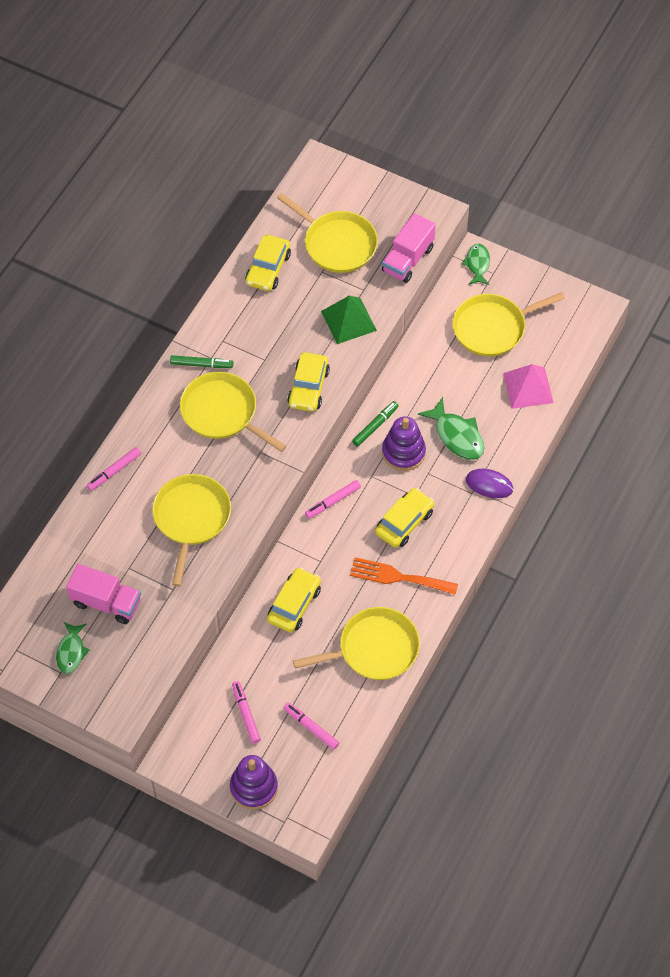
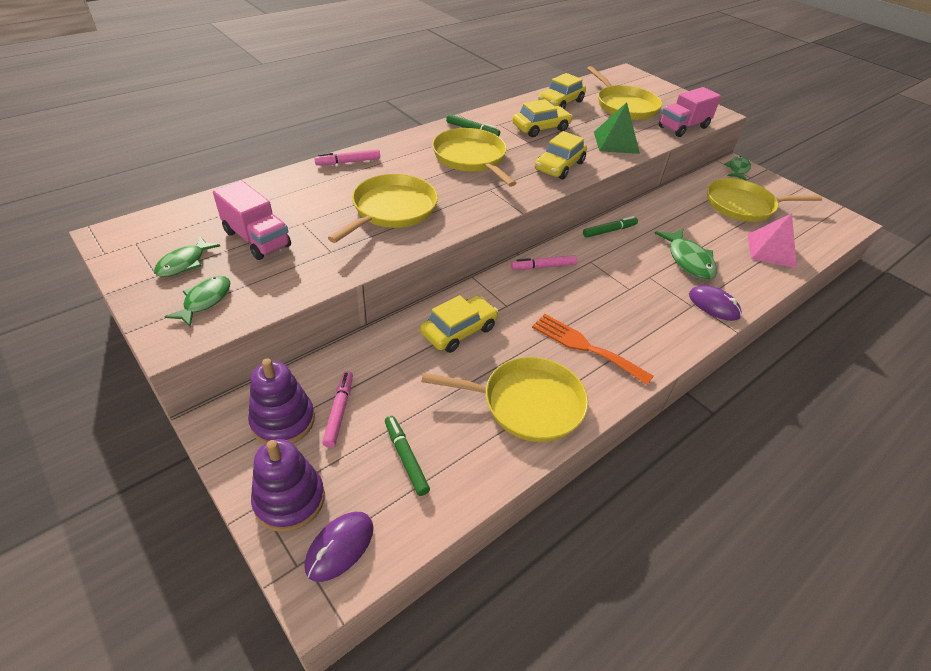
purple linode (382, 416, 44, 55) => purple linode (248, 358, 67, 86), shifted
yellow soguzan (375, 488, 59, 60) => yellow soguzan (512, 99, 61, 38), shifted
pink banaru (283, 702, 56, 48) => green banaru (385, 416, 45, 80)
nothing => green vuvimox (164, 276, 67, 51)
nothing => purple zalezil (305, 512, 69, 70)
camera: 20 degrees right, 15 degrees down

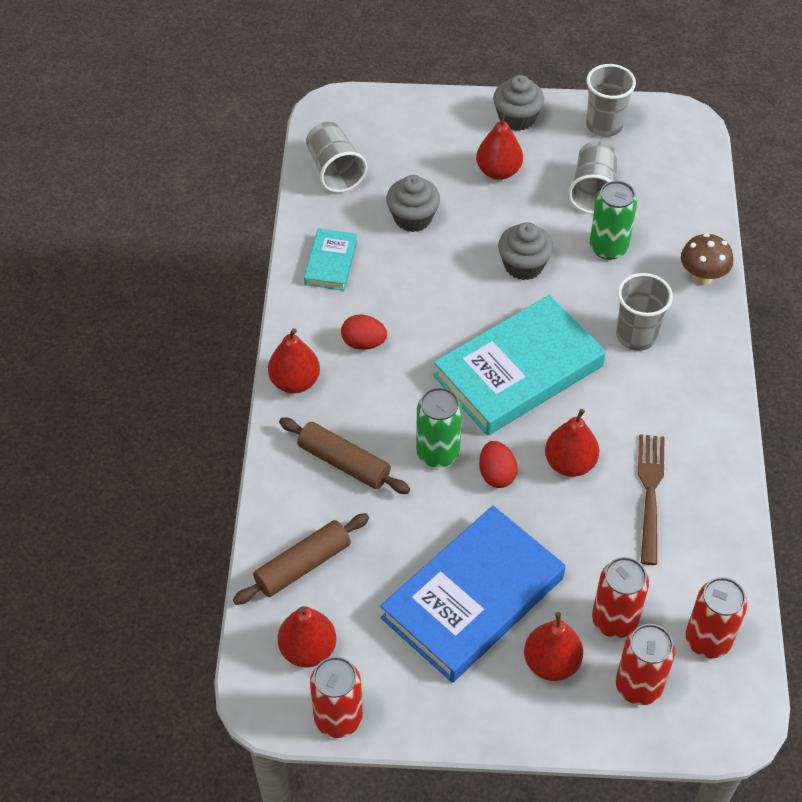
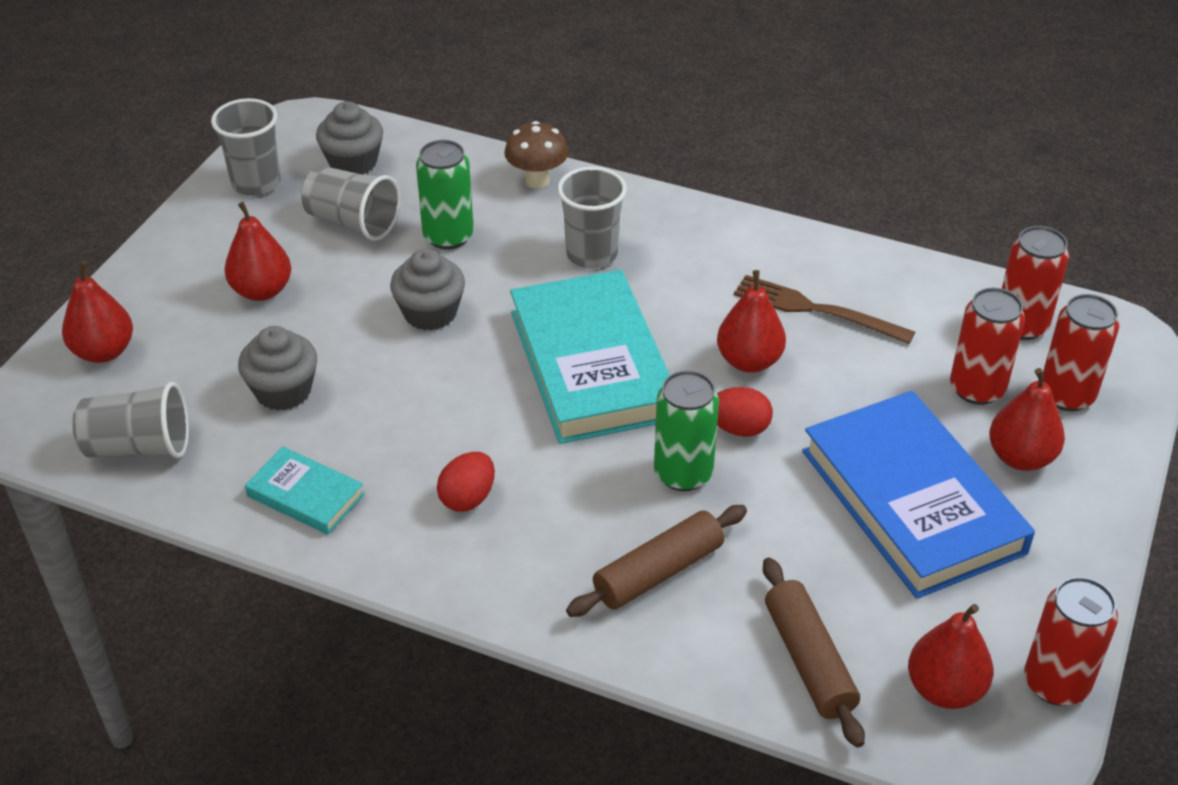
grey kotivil (493, 75, 51, 56) => grey kotivil (316, 101, 67, 74), shifted
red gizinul (268, 328, 52, 65) => red gizinul (62, 261, 71, 102), shifted
camera: 70 degrees left, 10 degrees down

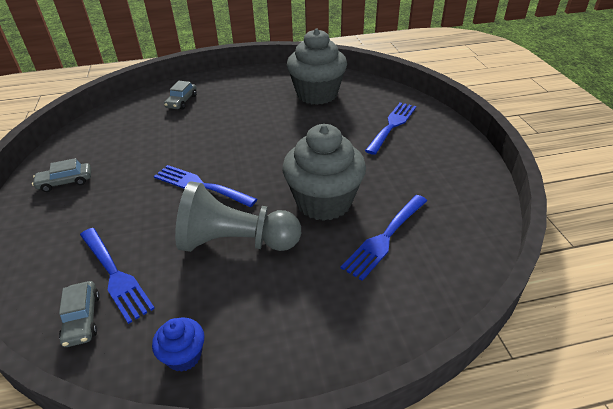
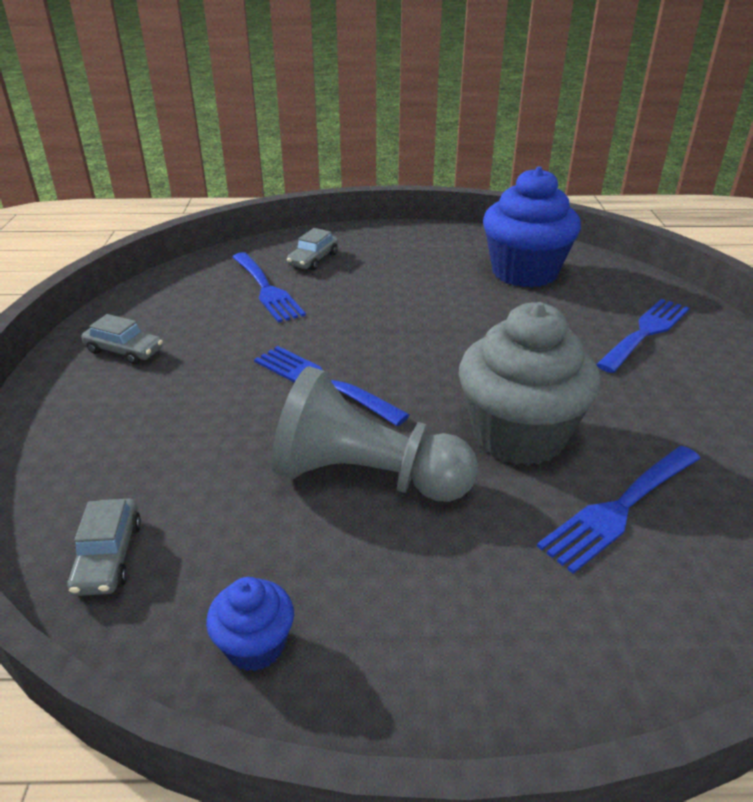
grey kotivil (287, 28, 60, 77) => blue kotivil (483, 167, 98, 121)
grey soguzan (32, 158, 59, 34) => grey soguzan (82, 314, 81, 50), 150 degrees counterclockwise
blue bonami (80, 228, 75, 96) => blue bonami (232, 252, 74, 71), shifted
camera: 10 degrees right, 5 degrees down

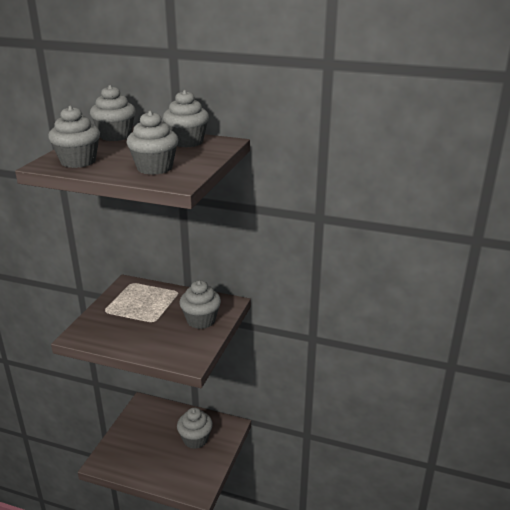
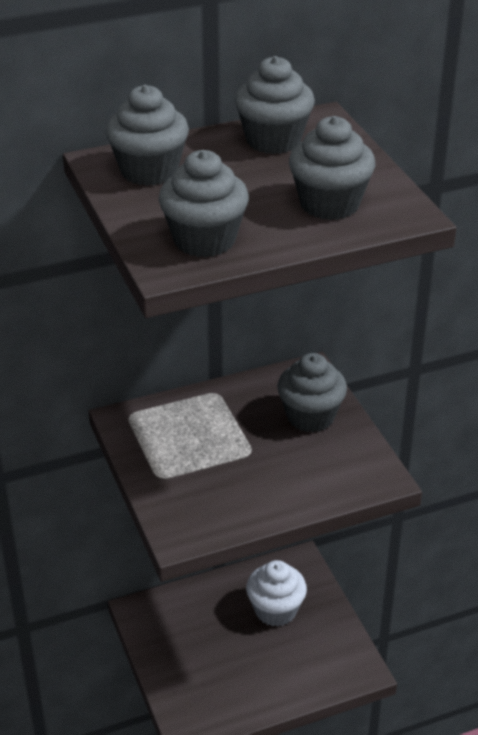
grey kotivil (177, 408, 36, 41) => white kotivil (246, 560, 61, 67)
camera: 40 degrees left, 10 degrees up

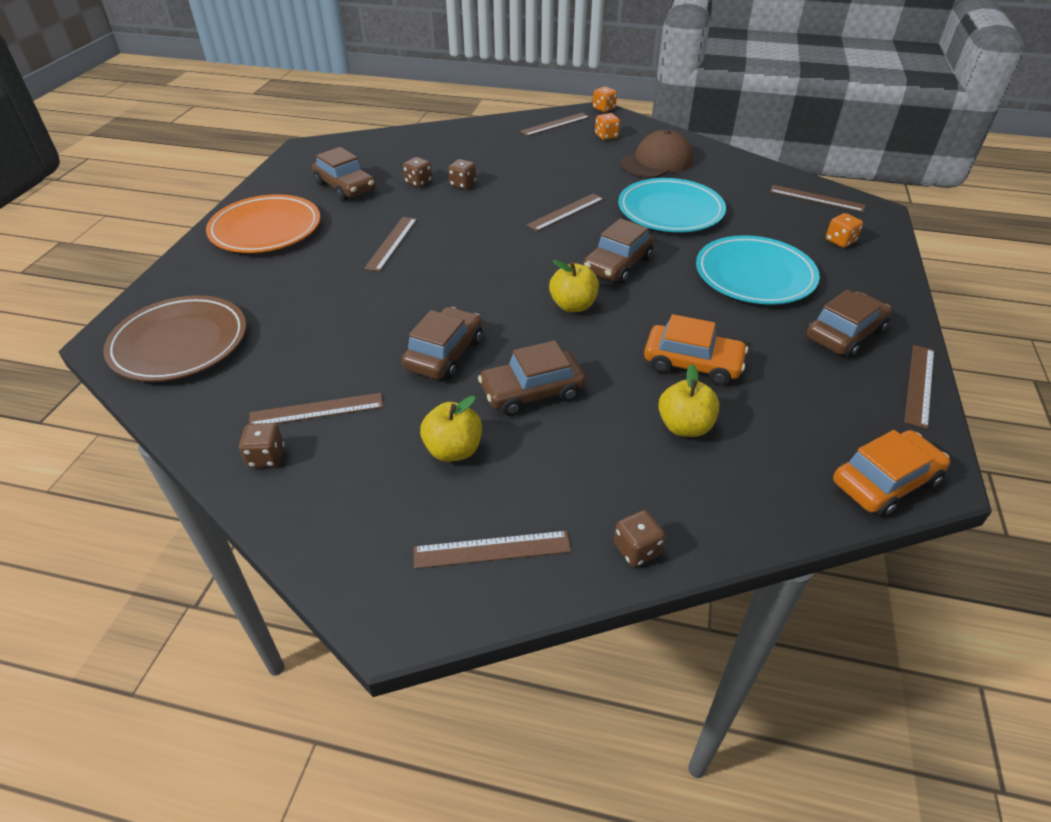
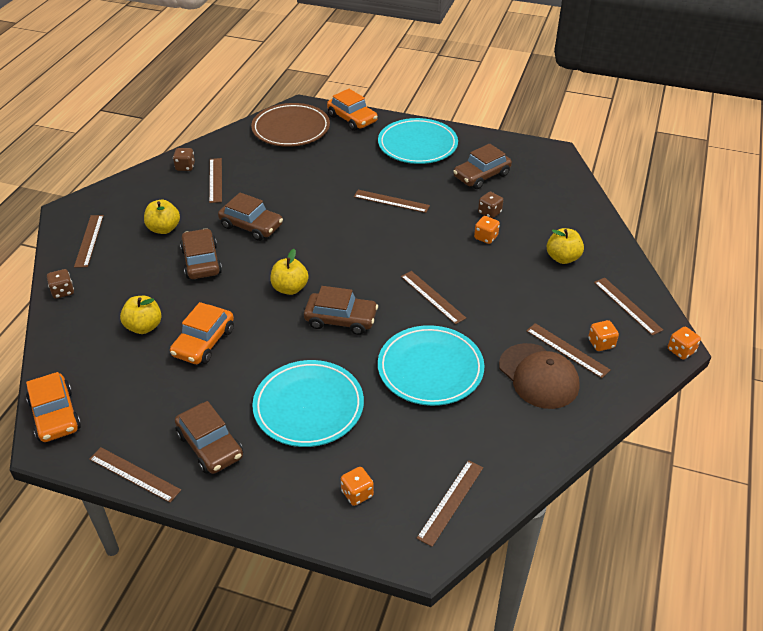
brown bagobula (448, 159, 28, 30) => orange bagobula (474, 216, 26, 28)
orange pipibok (206, 194, 114, 59) => turquoise pipibok (378, 118, 80, 46)
brown soguzan (583, 218, 71, 66) => brown soguzan (304, 286, 74, 49), 150 degrees clockwise
nothing => orange soguzan (327, 89, 51, 42)
nothing => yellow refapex (547, 228, 37, 36)
nothing => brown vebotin (526, 323, 84, 55)
camera: 95 degrees right, 0 degrees up

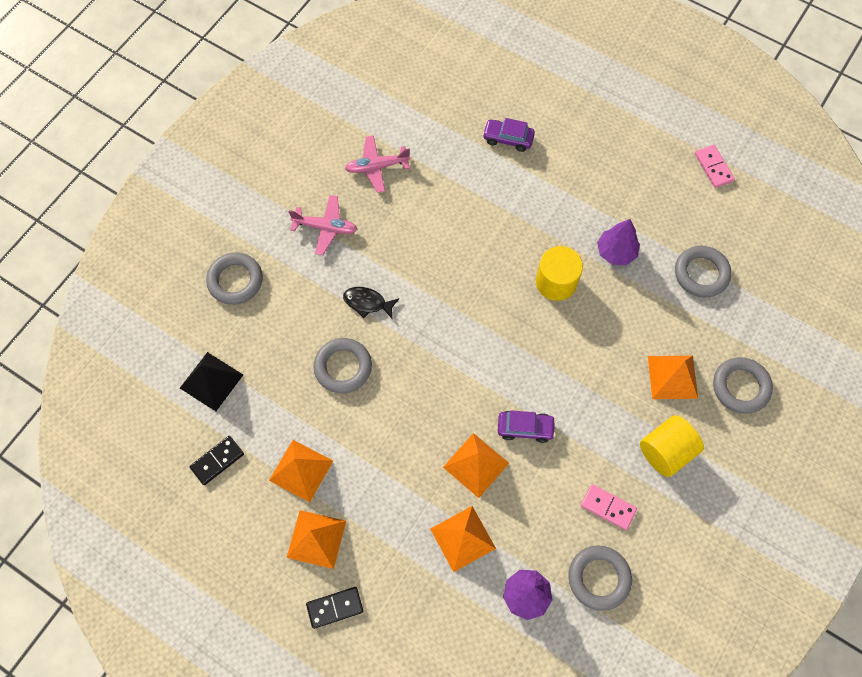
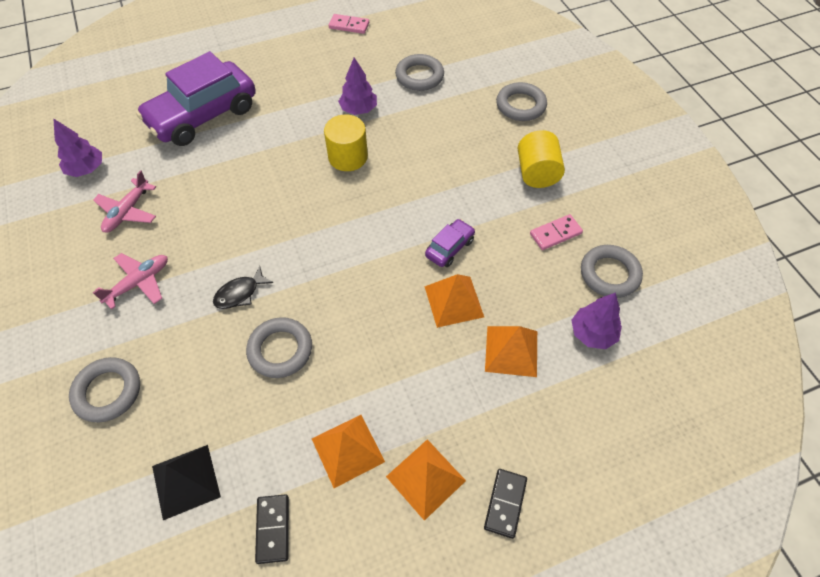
purple soguzan (482, 118, 53, 34) => purple soguzan (136, 51, 120, 95), x2.28
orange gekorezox (648, 356, 50, 43) => nothing
nothing => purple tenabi (53, 118, 49, 59)
camera: 55 degrees left, 10 degrees down

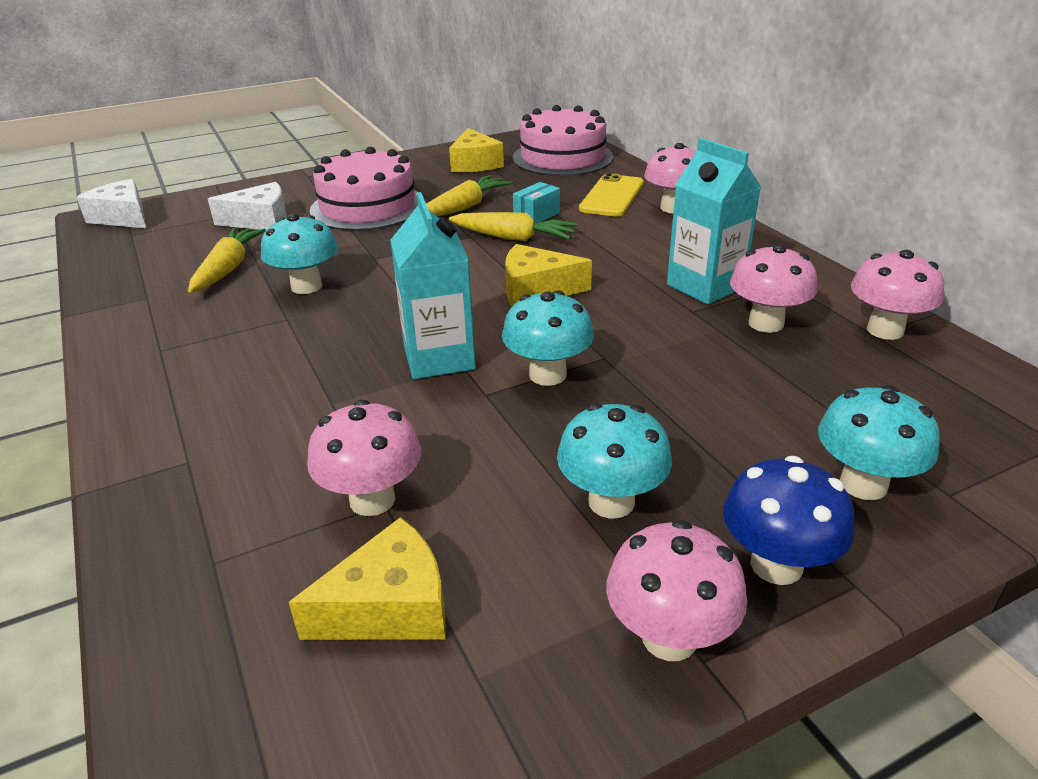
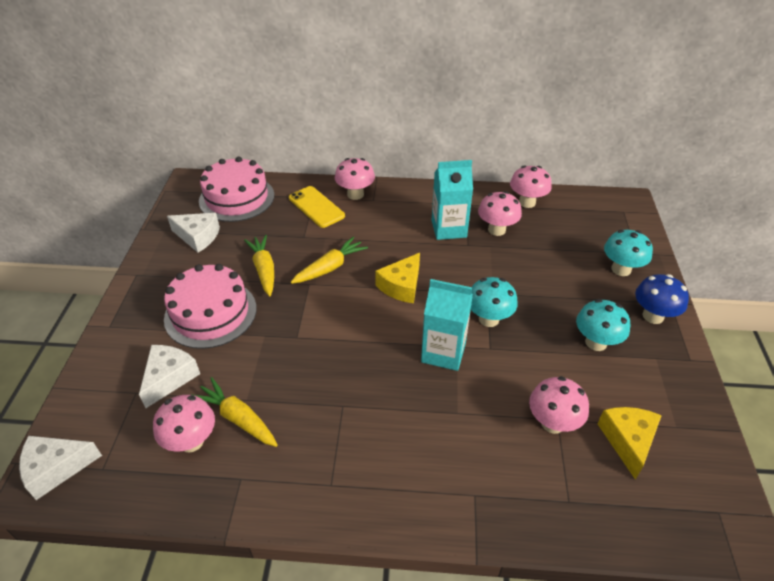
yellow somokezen (449, 128, 55, 44) => white somokezen (167, 213, 53, 40)
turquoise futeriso (513, 182, 47, 42) => nothing
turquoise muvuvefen (261, 214, 77, 80) => nothing
pink muvuvefen (607, 520, 140, 141) => pink muvuvefen (153, 395, 62, 58), shifted
camera: 60 degrees left, 10 degrees up

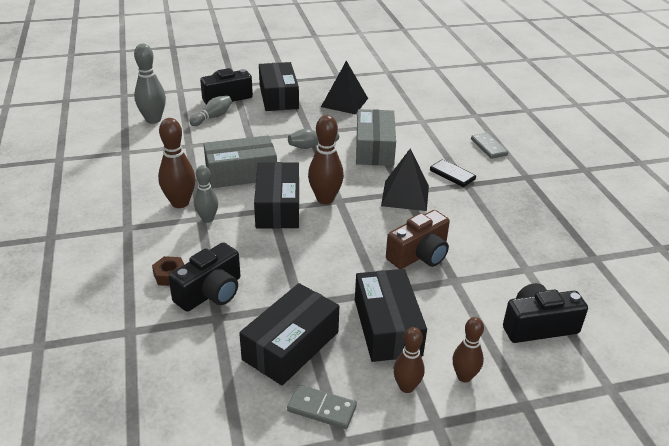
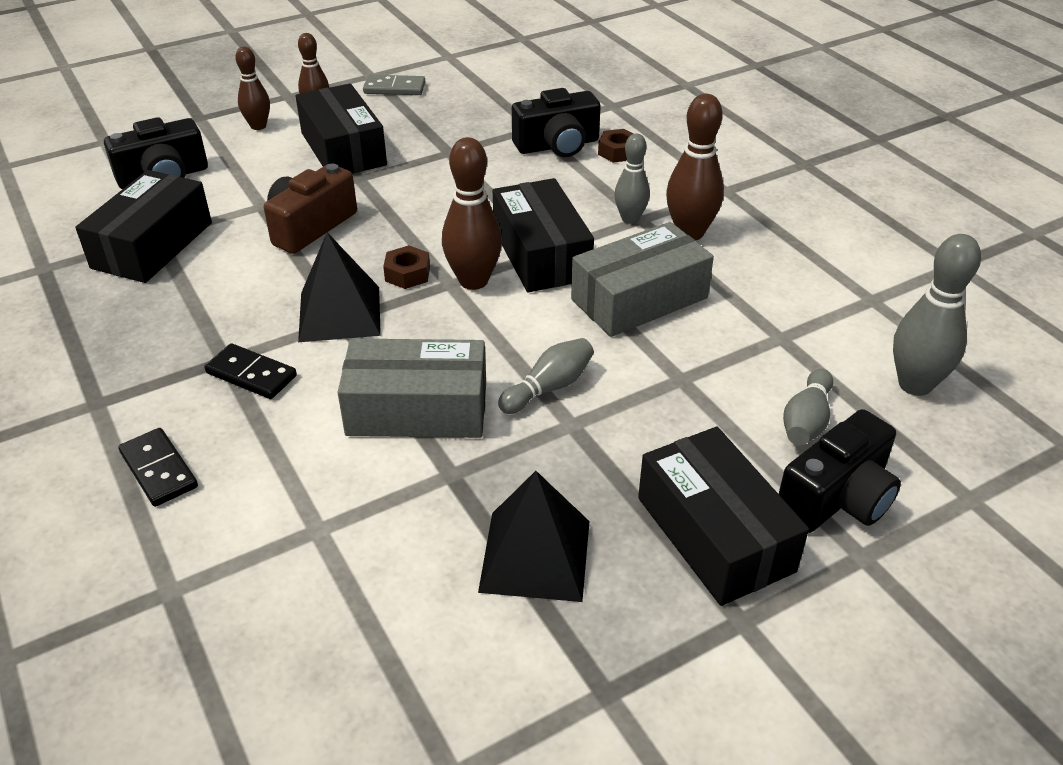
grey futeriso (356, 109, 40, 57) => grey futeriso (338, 338, 148, 100), 75 degrees counterclockwise
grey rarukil (471, 133, 37, 26) => black rarukil (118, 428, 80, 79)
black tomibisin (168, 242, 73, 70) => black tomibisin (512, 88, 89, 69), 135 degrees counterclockwise
black futeriso (239, 283, 100, 103) => black futeriso (75, 170, 137, 113), shifted
nothing => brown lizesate (383, 245, 47, 44)
camera: 165 degrees right, 5 degrees up

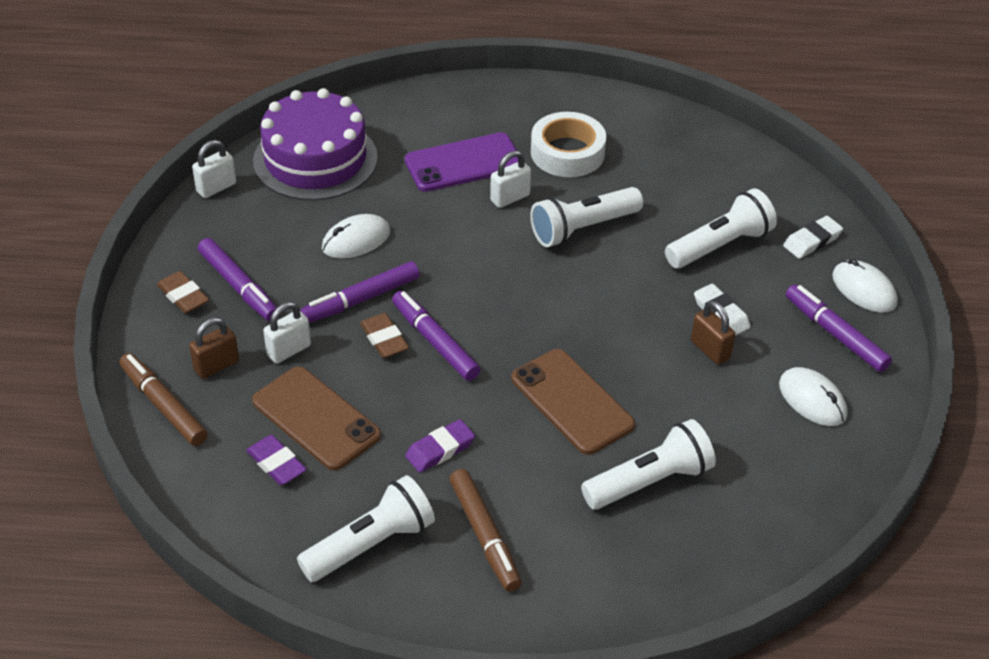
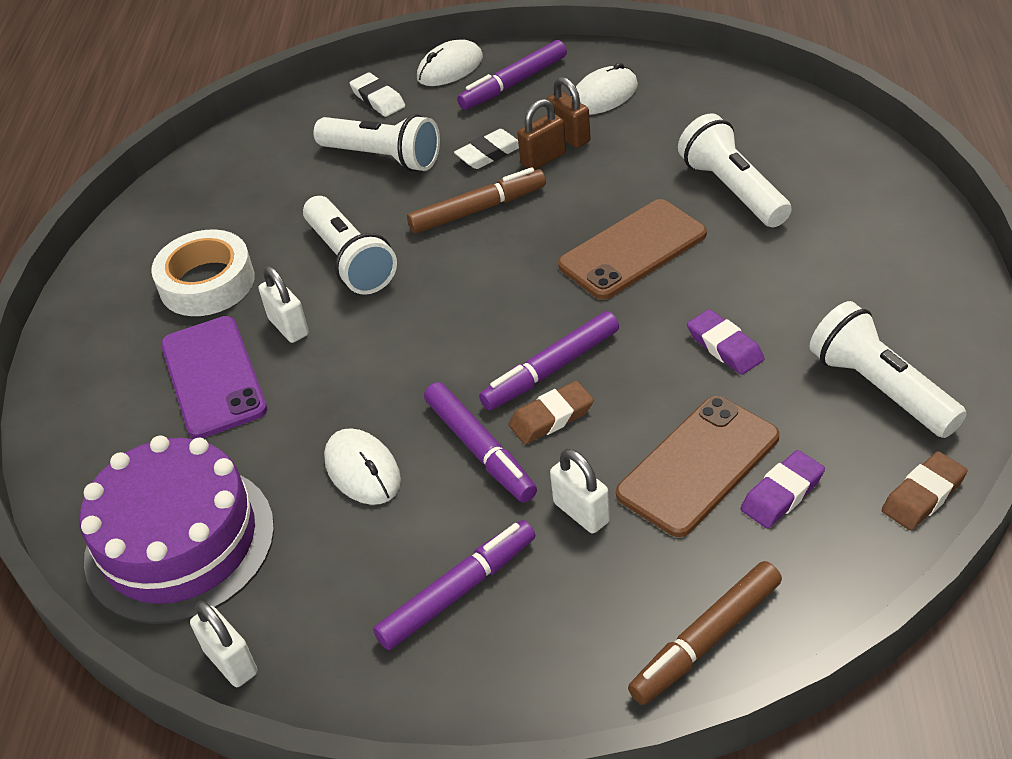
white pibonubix (665, 188, 112, 80) => white pibonubix (313, 114, 127, 58), 150 degrees clockwise
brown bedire (157, 271, 52, 42) => brown bedire (882, 451, 86, 80), shifted
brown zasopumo (189, 318, 50, 61) => brown zasopumo (547, 77, 44, 71), shifted
brown banaru (449, 469, 73, 123) => brown banaru (407, 167, 139, 67), shifted
camera: 85 degrees left, 0 degrees up

